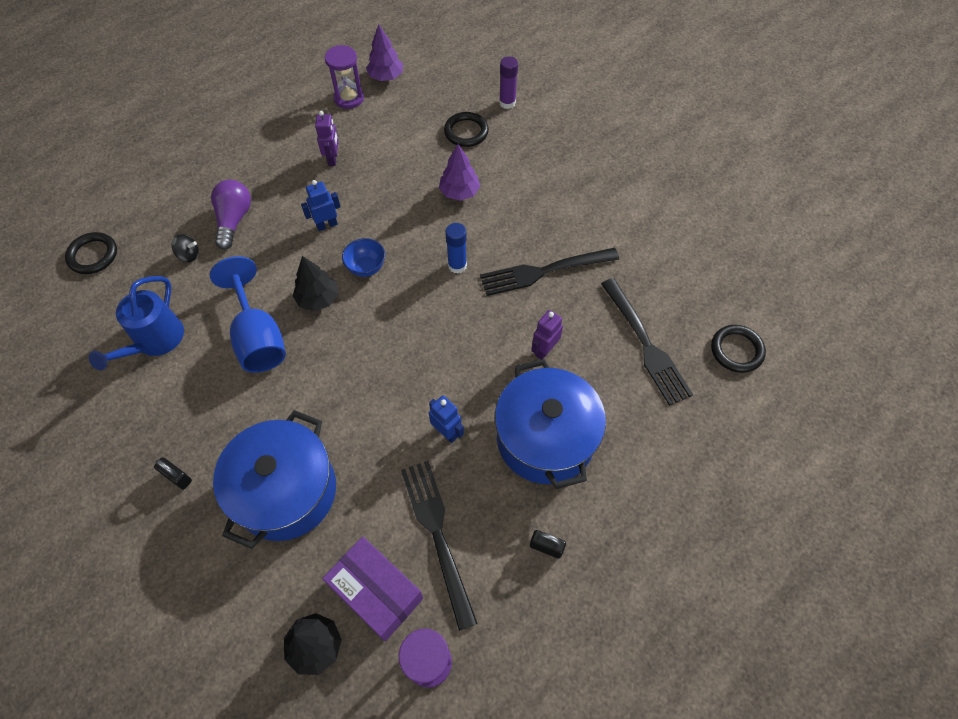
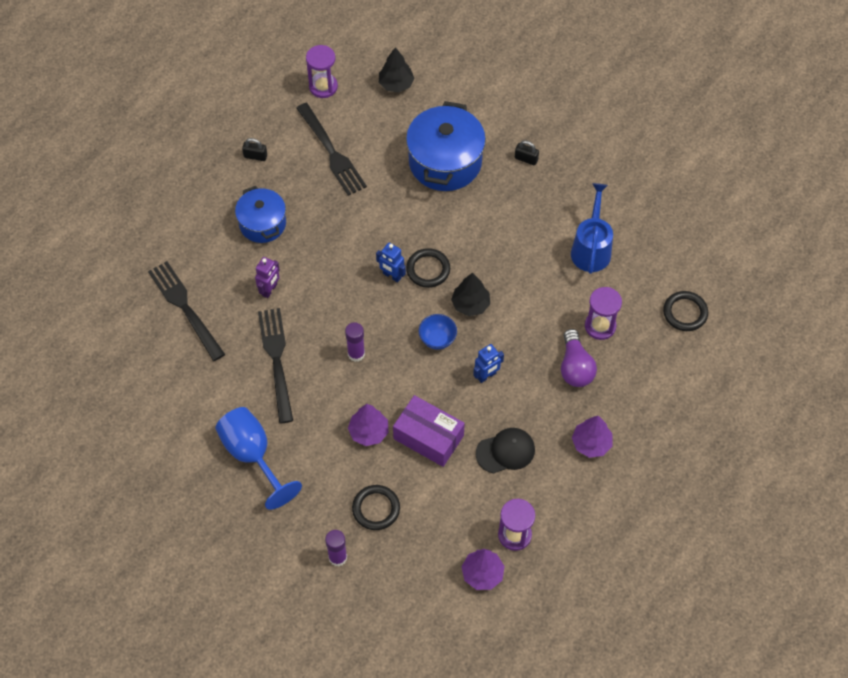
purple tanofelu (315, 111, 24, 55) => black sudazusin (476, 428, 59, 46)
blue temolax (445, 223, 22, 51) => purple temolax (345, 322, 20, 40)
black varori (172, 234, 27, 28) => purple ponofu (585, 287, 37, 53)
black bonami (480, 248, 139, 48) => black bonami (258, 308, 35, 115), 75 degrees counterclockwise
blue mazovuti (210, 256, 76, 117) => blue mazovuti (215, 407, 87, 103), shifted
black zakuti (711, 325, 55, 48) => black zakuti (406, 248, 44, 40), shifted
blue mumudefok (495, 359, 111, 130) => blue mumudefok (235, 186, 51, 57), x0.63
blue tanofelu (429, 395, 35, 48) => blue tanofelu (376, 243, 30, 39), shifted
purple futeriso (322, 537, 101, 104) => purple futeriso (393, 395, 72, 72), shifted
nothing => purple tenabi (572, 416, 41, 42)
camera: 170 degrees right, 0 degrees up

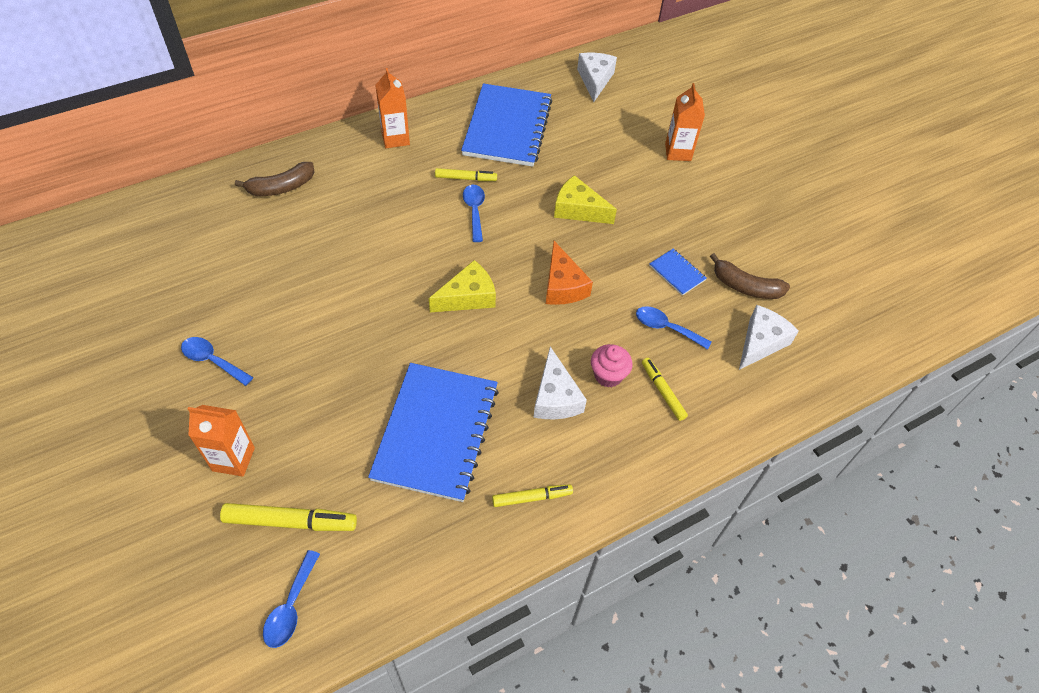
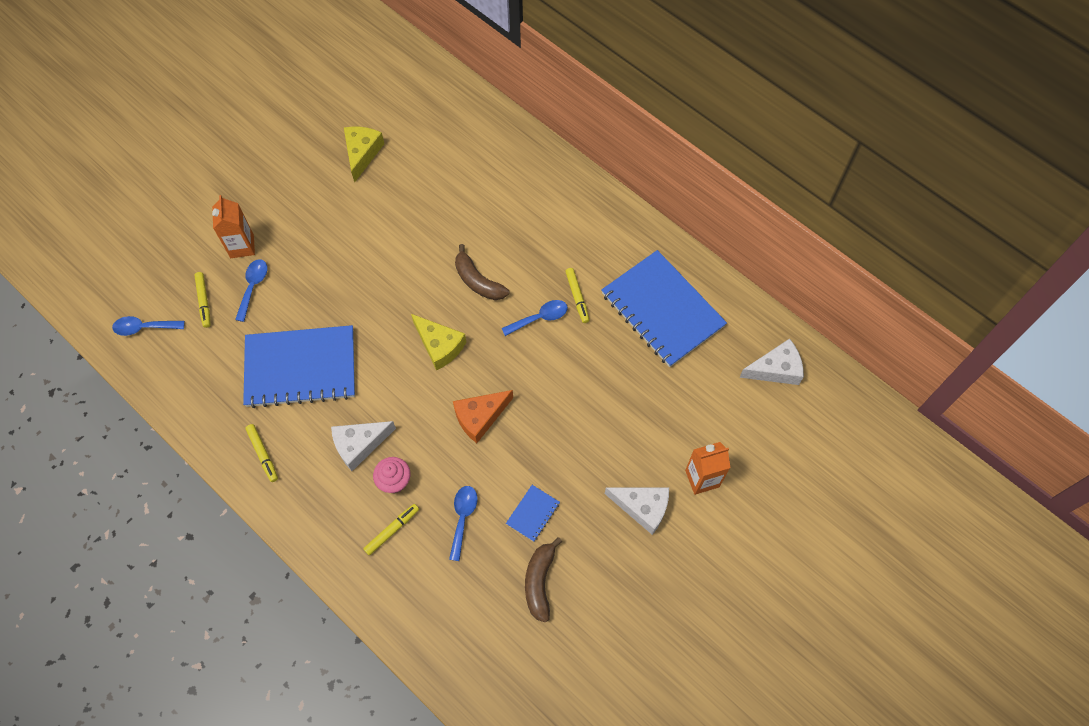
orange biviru (375, 68, 35, 80) => nothing
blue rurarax (461, 83, 91, 84) => blue rurarax (602, 250, 125, 117), 60 degrees clockwise
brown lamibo (235, 162, 79, 34) => brown lamibo (455, 244, 54, 56), shifted
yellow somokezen (554, 175, 63, 49) => yellow somokezen (344, 127, 40, 56), shifted
white somokezen (739, 305, 60, 65) => white somokezen (605, 488, 64, 47), shifted
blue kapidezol (181, 337, 72, 49) => blue kapidezol (235, 259, 33, 63), shifted
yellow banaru (220, 503, 137, 28) => yellow banaru (194, 272, 17, 56), x0.63
camera: 75 degrees right, 10 degrees up

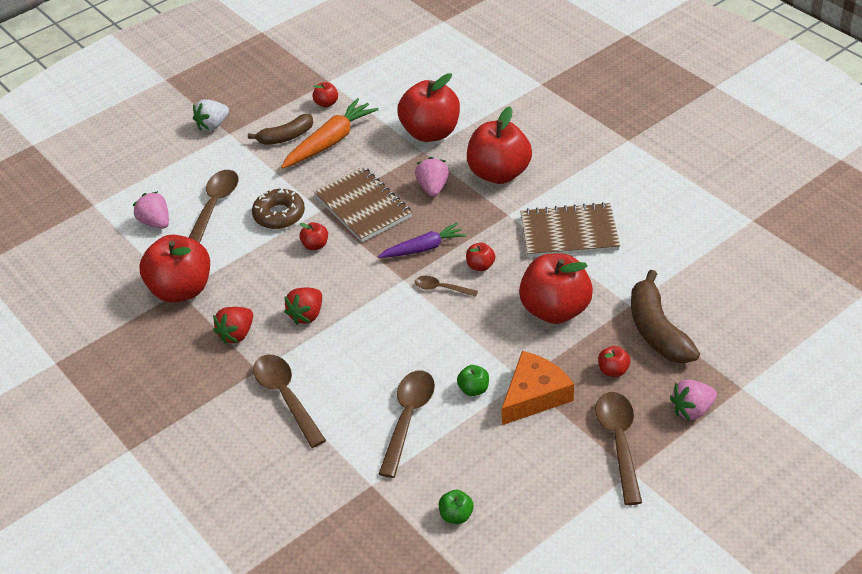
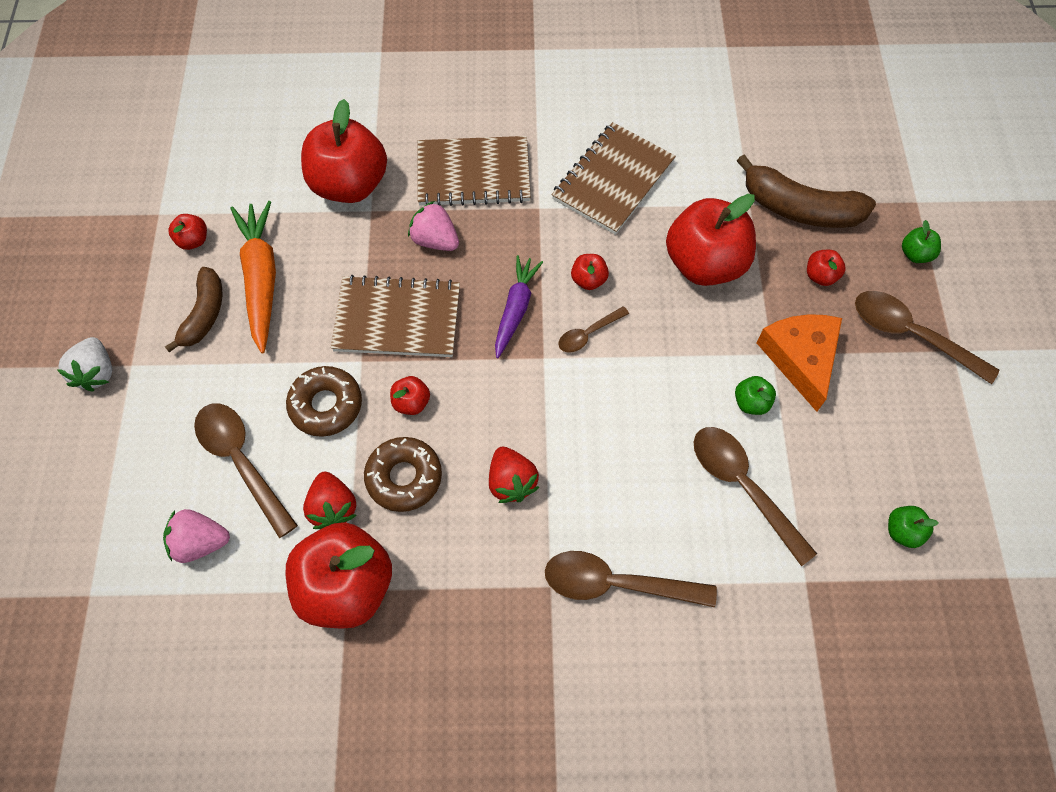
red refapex (467, 107, 65, 77) => brown rurarax (418, 136, 113, 70)
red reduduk (213, 307, 40, 37) => red reduduk (303, 472, 54, 57), shifted
pink reduduk (670, 380, 47, 41) => green refapex (902, 220, 39, 43)
nothing => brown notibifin (364, 437, 78, 75)
camera: 55 degrees left, 20 degrees up

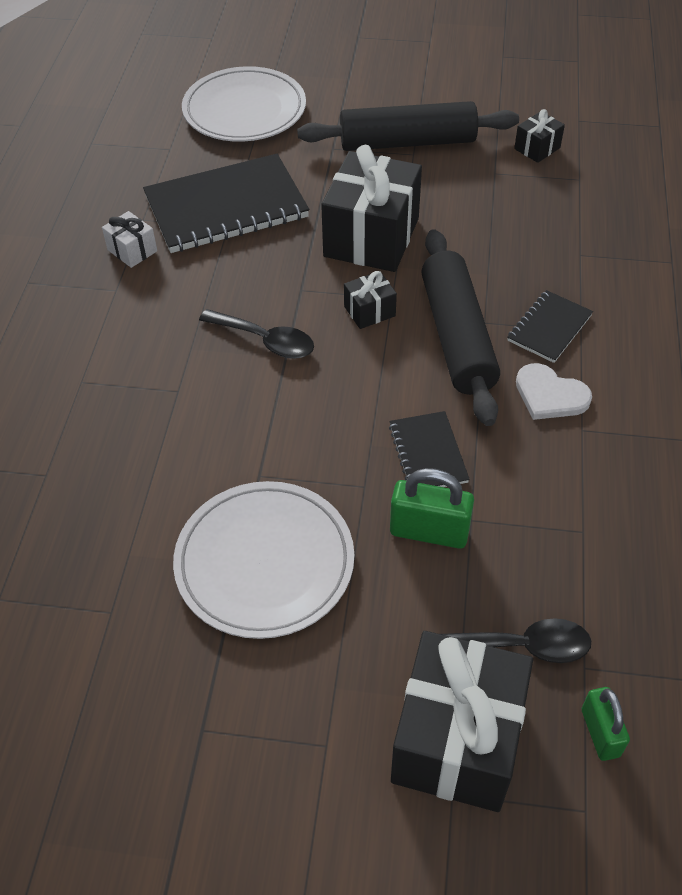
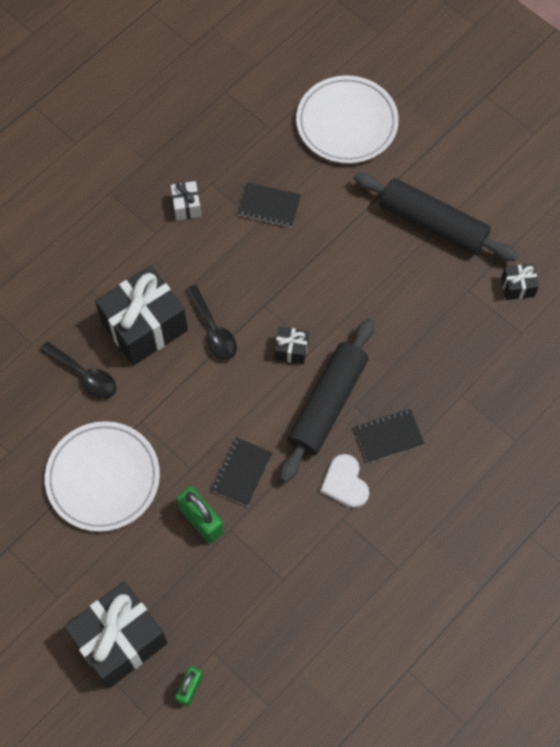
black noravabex (321, 145, 101, 127) => black noravabex (95, 266, 93, 100), shifted
black rurarax (143, 154, 166, 99) => black rurarax (238, 182, 63, 45), x0.50
black kapidezol (441, 618, 150, 45) => black kapidezol (40, 341, 76, 58), shifted
camera: 35 degrees right, 15 degrees up

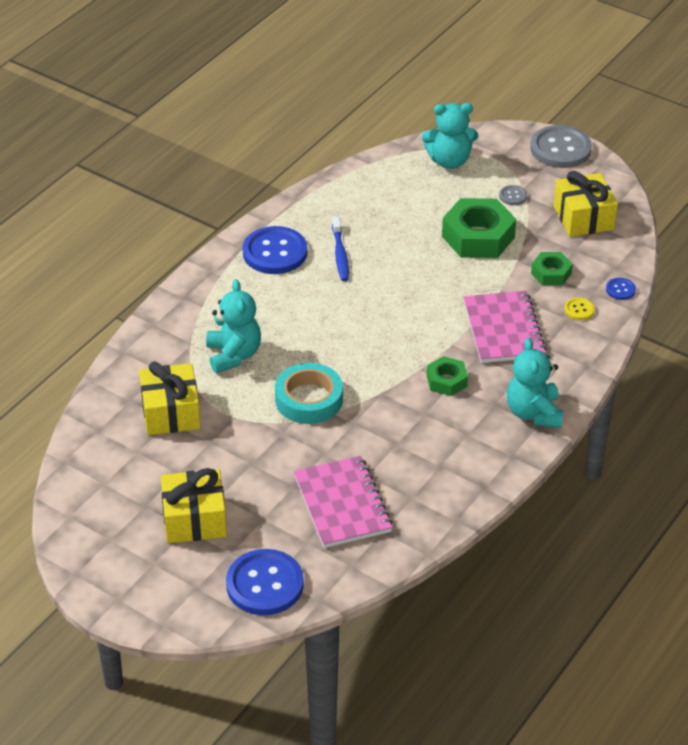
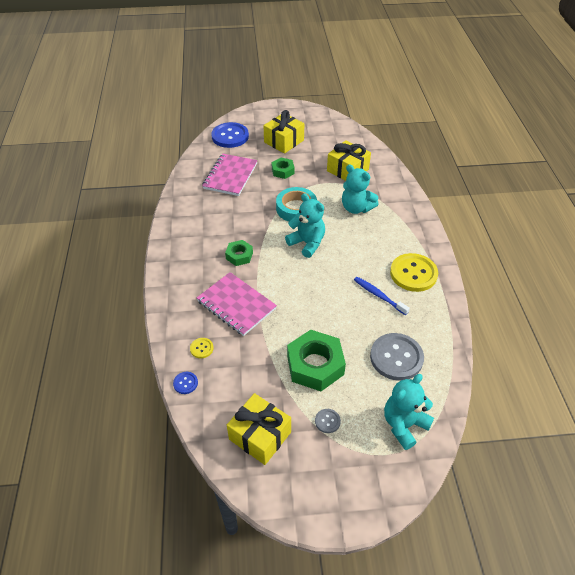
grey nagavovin (530, 125, 62, 43) => grey nagavovin (370, 333, 54, 48), shifted
blue nagavovin (242, 226, 65, 48) => yellow nagavovin (390, 253, 48, 39)
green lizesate (531, 252, 42, 33) => green lizesate (272, 157, 23, 22), shifted
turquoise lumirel (507, 338, 57, 90) => turquoise lumirel (285, 193, 40, 65), shifted
pink rurarax (294, 456, 99, 92) => pink rurarax (202, 154, 56, 42), 75 degrees clockwise
camera: 140 degrees right, 5 degrees up

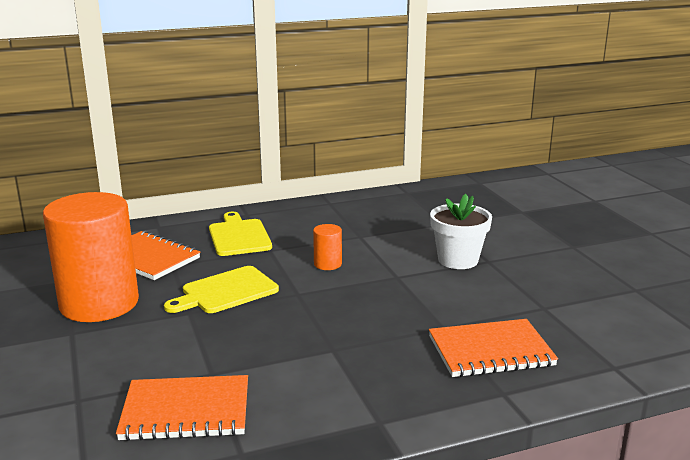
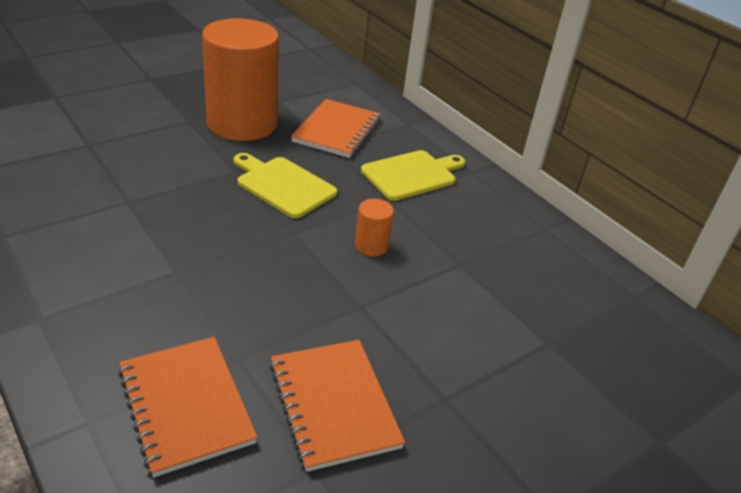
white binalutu (430, 194, 62, 75) => nothing
orange rurarax (116, 375, 132, 66) => orange rurarax (270, 340, 135, 132), shifted
camera: 70 degrees right, 15 degrees up

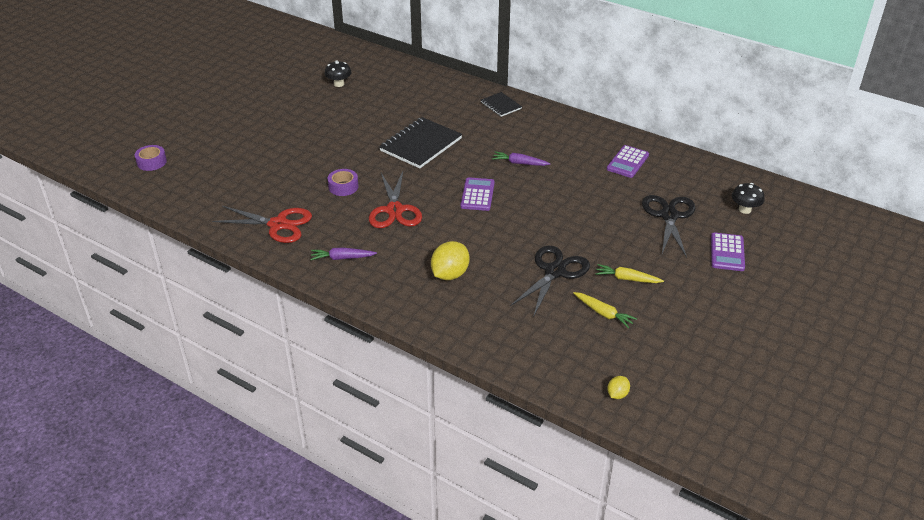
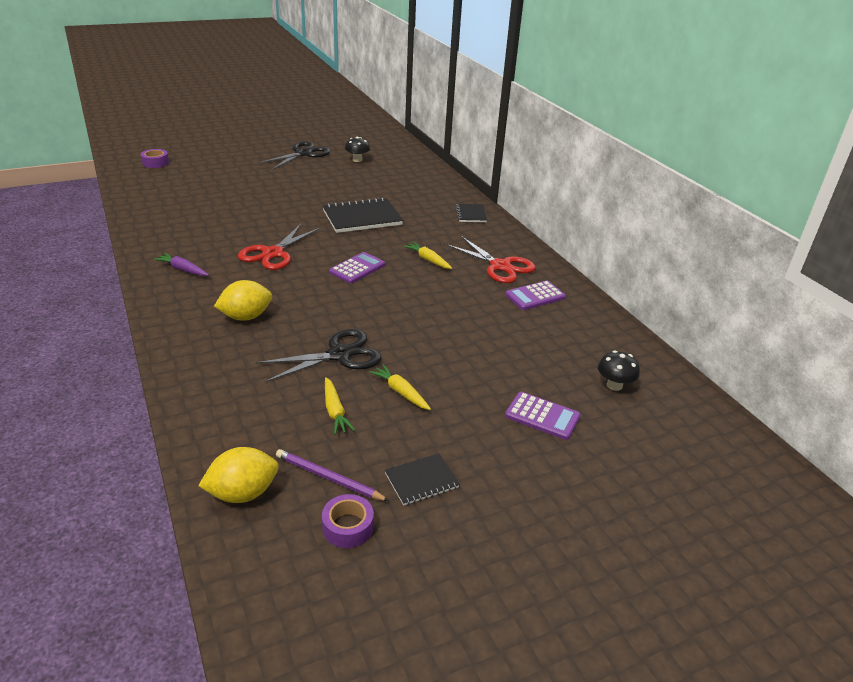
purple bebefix (492, 151, 59, 15) => yellow bebefix (403, 242, 49, 27)
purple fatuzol (328, 169, 31, 27) => purple fatuzol (322, 494, 52, 54), shifted
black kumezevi (642, 195, 54, 63) => black kumezevi (259, 141, 71, 29), shifted
red kumezevi (212, 206, 100, 37) => red kumezevi (445, 236, 91, 47), shifted
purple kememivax (711, 232, 34, 39) => purple kememivax (505, 392, 76, 48), 105 degrees counterclockwise
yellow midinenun (607, 376, 23, 23) => yellow midinenun (198, 447, 81, 56), x1.93
nothing => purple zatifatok (276, 449, 113, 52)
nothing => black rurarax (385, 453, 75, 53)
camera: 30 degrees right, 5 degrees down

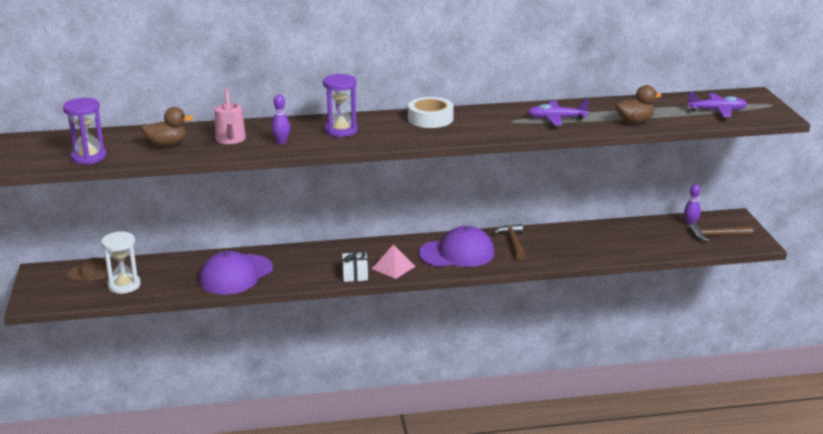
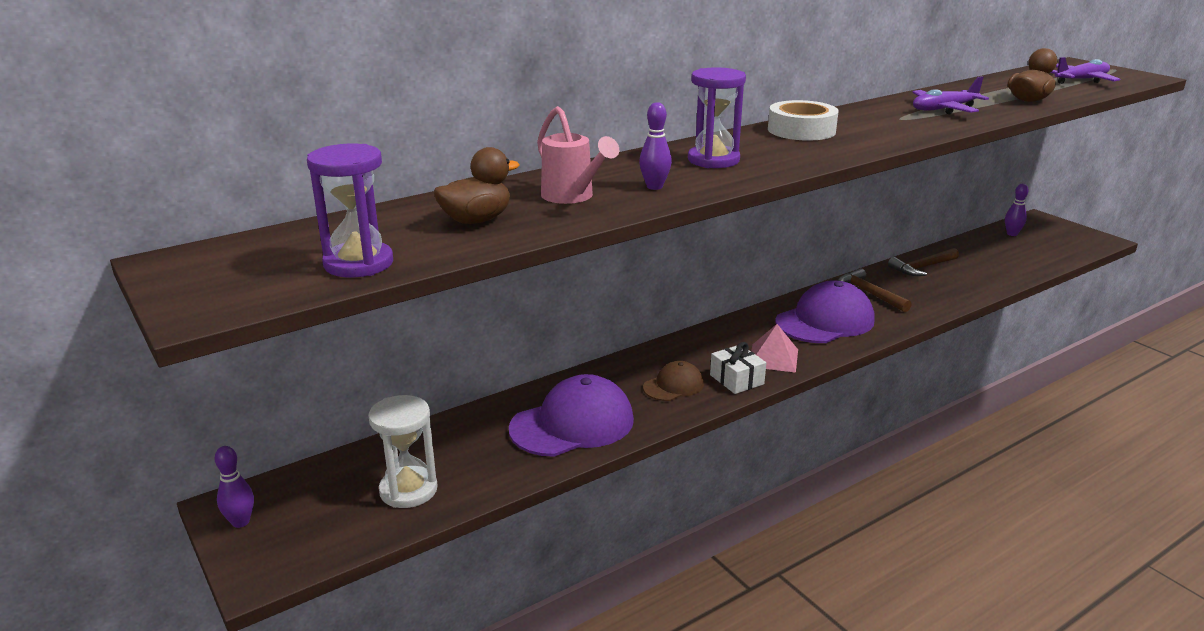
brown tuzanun (689, 223, 64, 19) => brown tuzanun (888, 248, 71, 28), shifted
purple sudazusin (199, 251, 74, 43) => purple sudazusin (509, 374, 125, 83), 135 degrees counterclockwise
brown sudazusin (67, 257, 41, 24) => brown sudazusin (643, 361, 61, 40), shifted
nothing => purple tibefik (214, 446, 40, 82)
camera: 25 degrees left, 0 degrees up

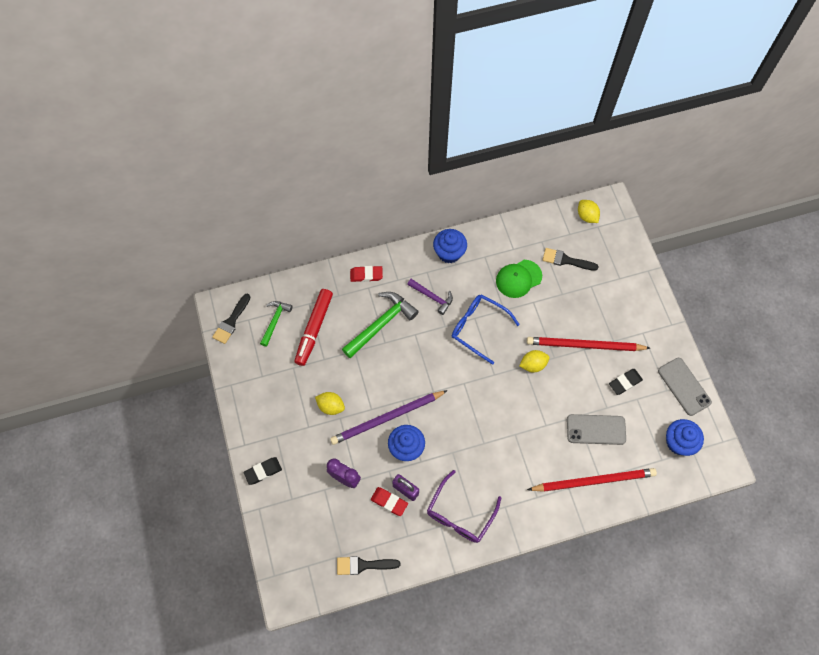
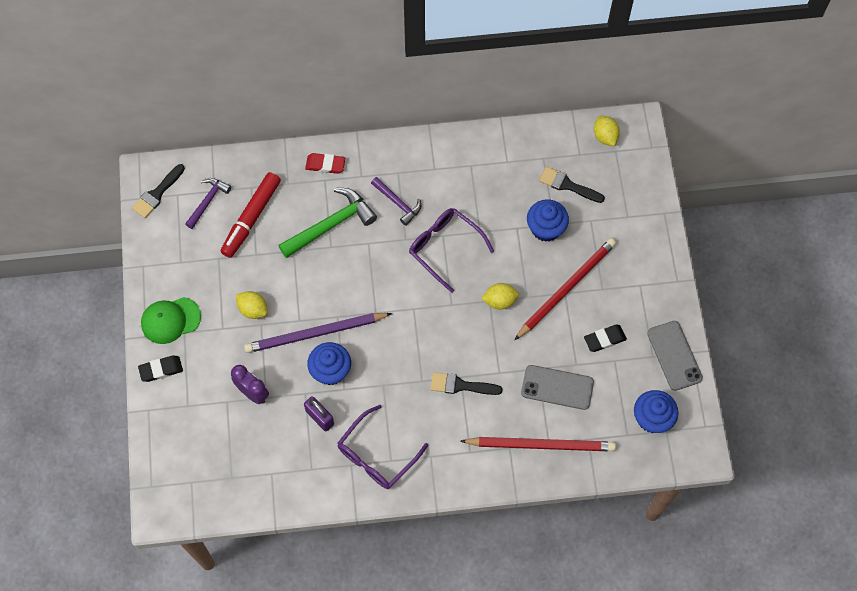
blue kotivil (433, 229, 34, 34) => blue kotivil (527, 200, 42, 42), shifted
green sudazusin (496, 260, 46, 38) => green sudazusin (141, 297, 60, 47), shifted
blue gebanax (452, 294, 68, 71) => purple gebanax (409, 208, 85, 85)
green tuzanun (260, 301, 33, 46) => purple tuzanun (185, 178, 46, 51)
red zatifatok (527, 337, 123, 14) => red zatifatok (515, 238, 101, 102), 120 degrees clockwise
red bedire (371, 487, 37, 29) => nothing
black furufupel (337, 556, 63, 19) => black furufupel (430, 372, 73, 23), shifted
camera: 10 degrees right, 0 degrees up

